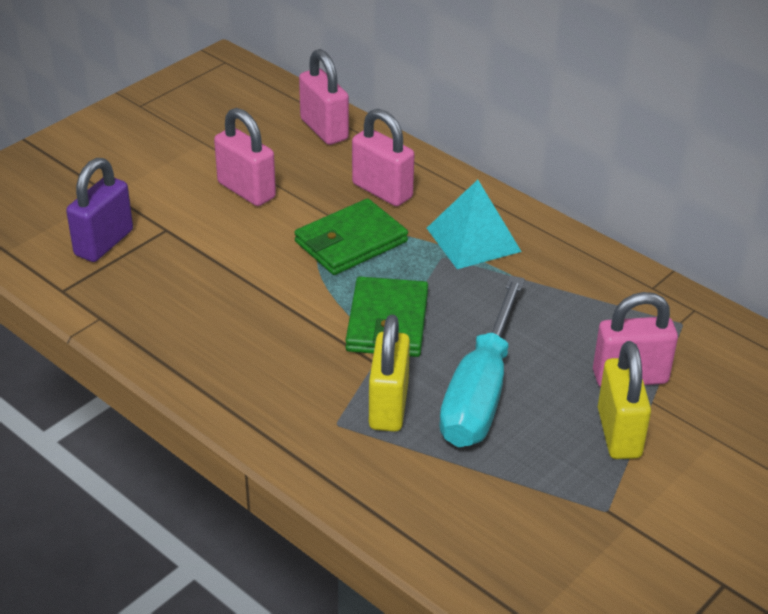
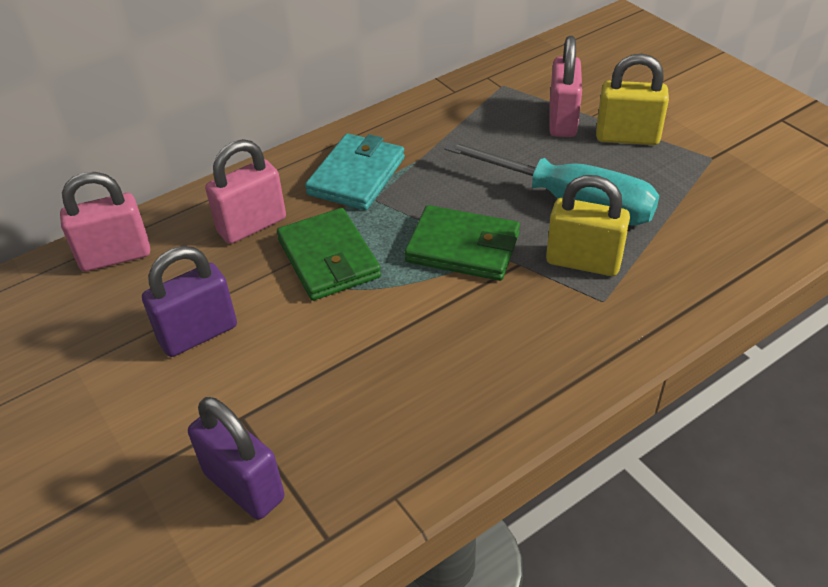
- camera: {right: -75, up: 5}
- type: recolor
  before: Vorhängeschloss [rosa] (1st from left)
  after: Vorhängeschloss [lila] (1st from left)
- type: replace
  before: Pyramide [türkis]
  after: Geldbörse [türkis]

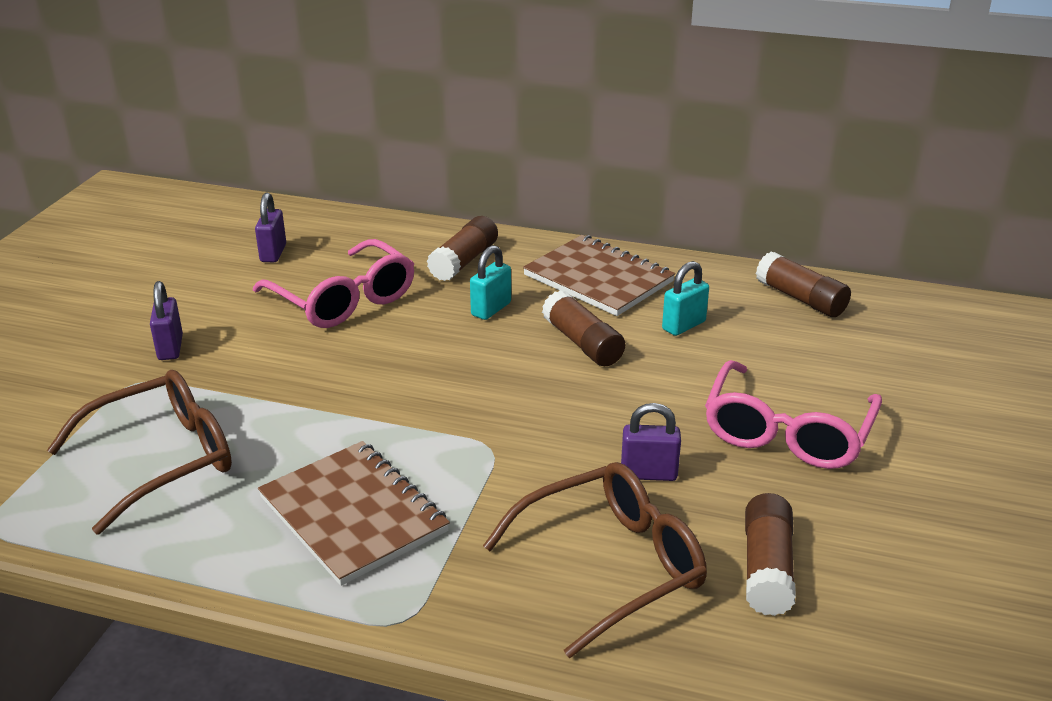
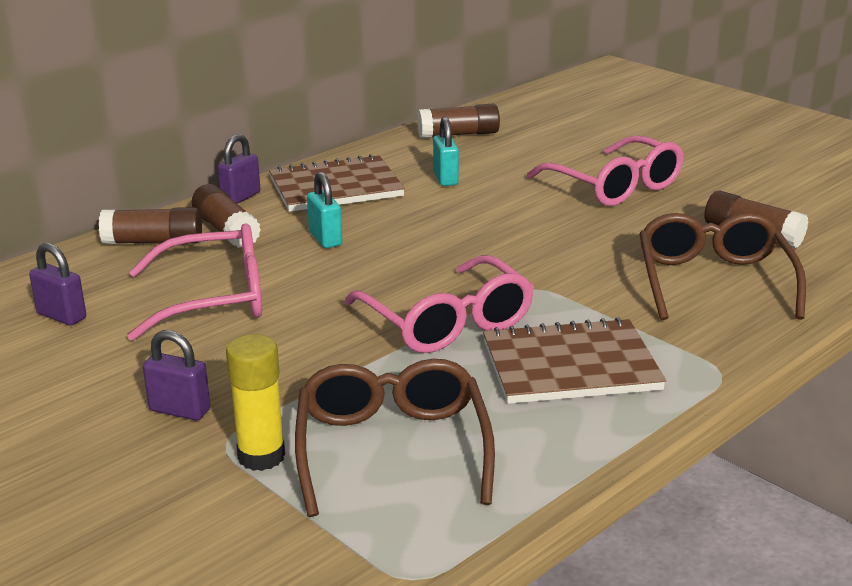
- camera: {right: -60, up: -5}
- type: move
  before: Klebestift [braun] (2nd from left in the first image)
  after: Klebestift [braun] (1st from left)
- type: move
  before: Vorhängeschloss [lila] (3rd from left)
- type: insert
  after: Klebestift [gelb]
- type: insert
  after: Brille [rosa] (2nd from left)

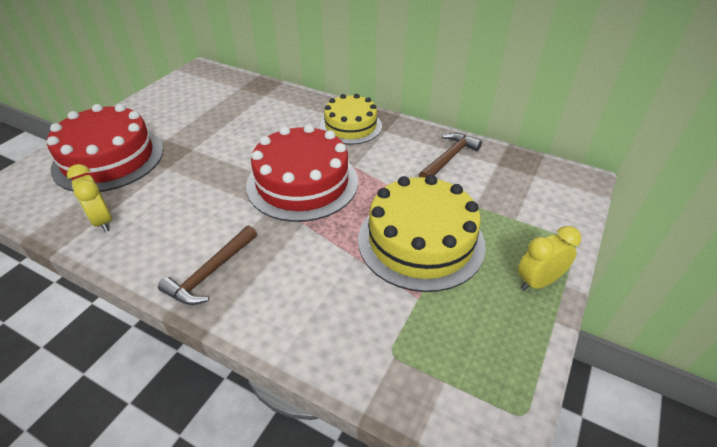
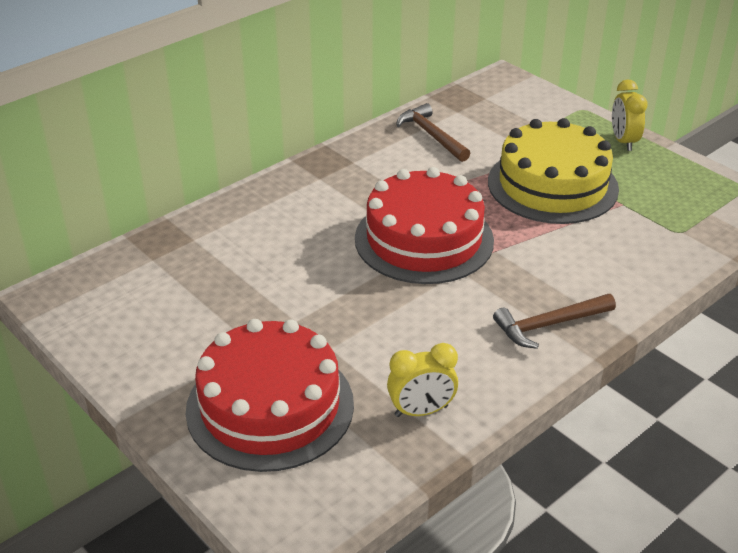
- camera: {right: -70, up: -5}
- type: rotate
  before: Hammer [braun] (1st from left in the first image)
  turn: 105
- type: delete
  before: Kuchen [gelb] (1st from left)

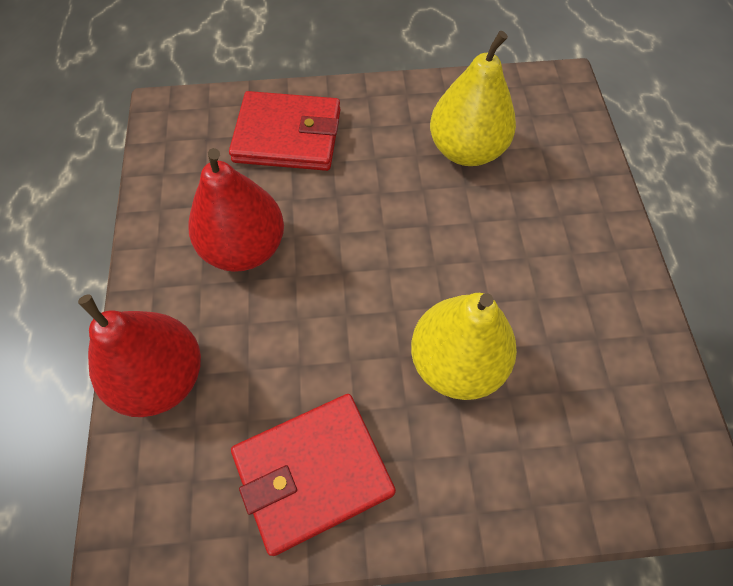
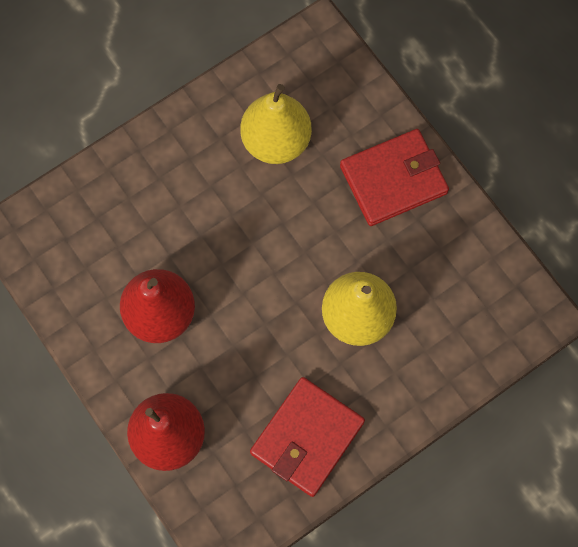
- camera: {right: -30, up: 10}
- type: move
  before: Geldbörse [rot] (1st from left in the first image)
  after: Geldbörse [rot] (2nd from left)

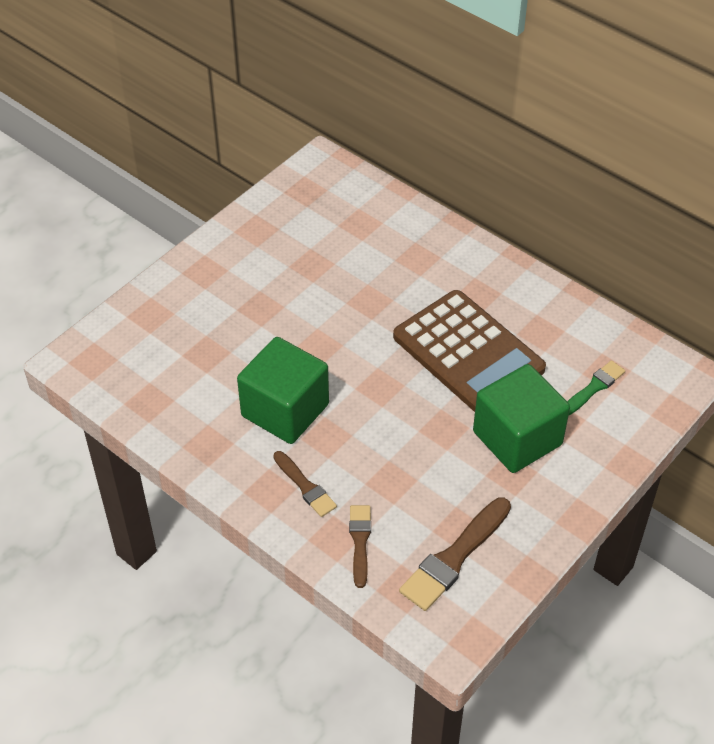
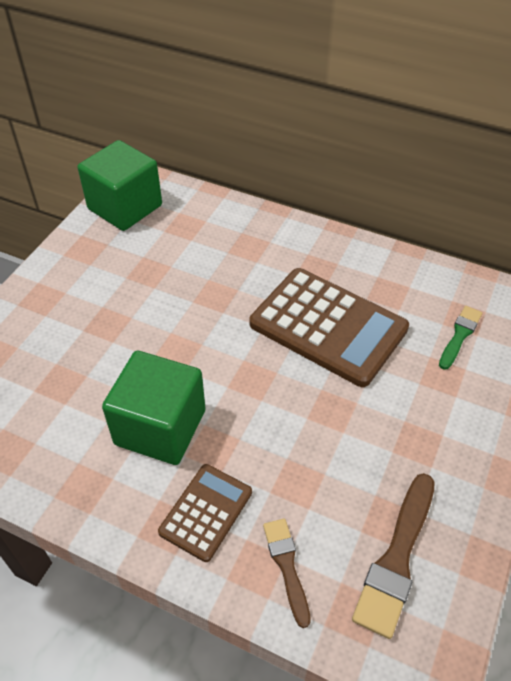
- camera: {right: -15, up: 0}
- type: replace
  before: Pinsel [braun] (1st from left)
  after: Taschenrechner [braun] (1st from left)
- type: move
  before: Kubus [grün] (2nd from left in the first image)
  after: Kubus [grün] (1st from left)

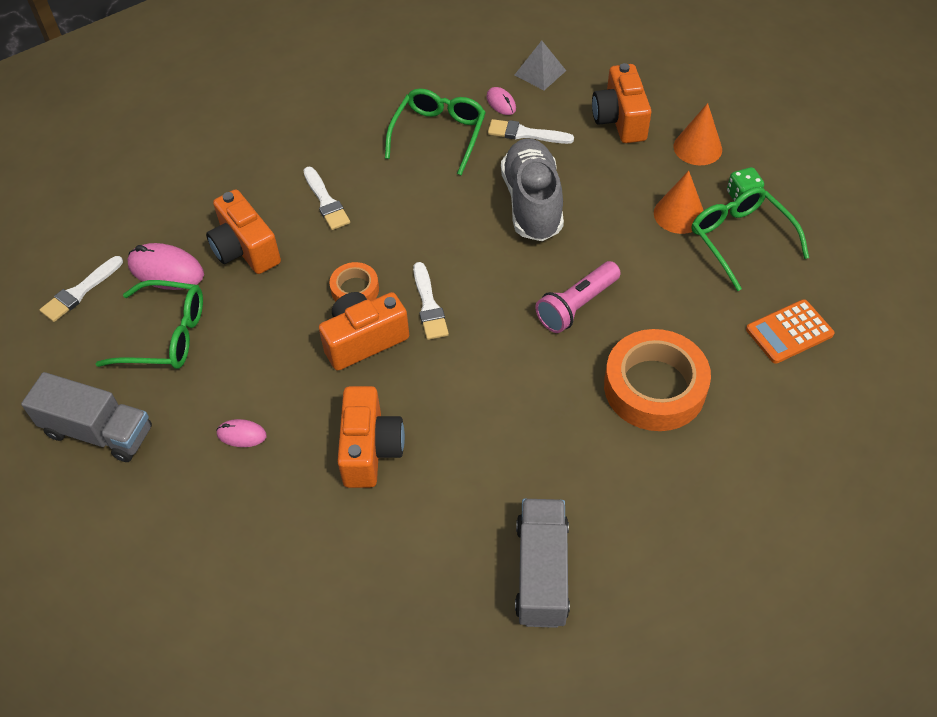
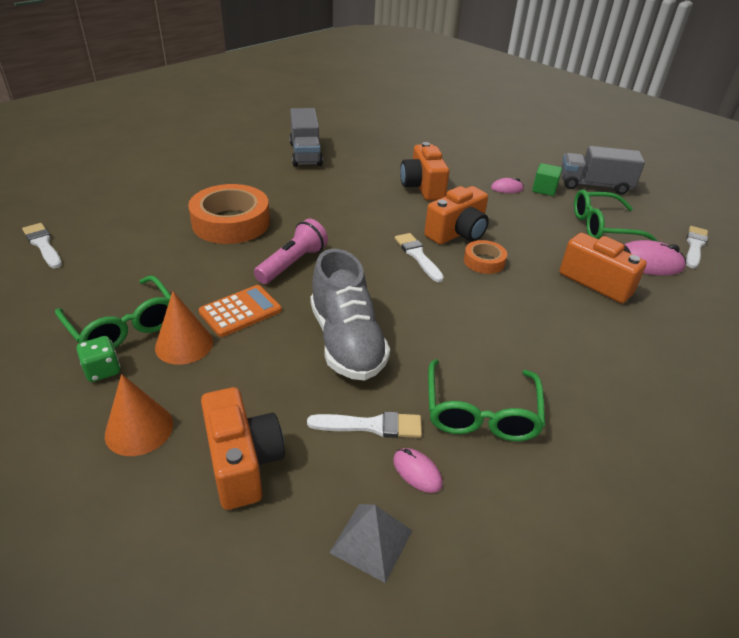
- camera: {right: 165, up: -15}
- type: move
  before: Pinsel [weiß] (2nd from left in the first image)
  after: Pinsel [weiß] (1st from left)
- type: move
  before: Taschenrechner [orange]
- type: insert
  after: Kubus [grün]

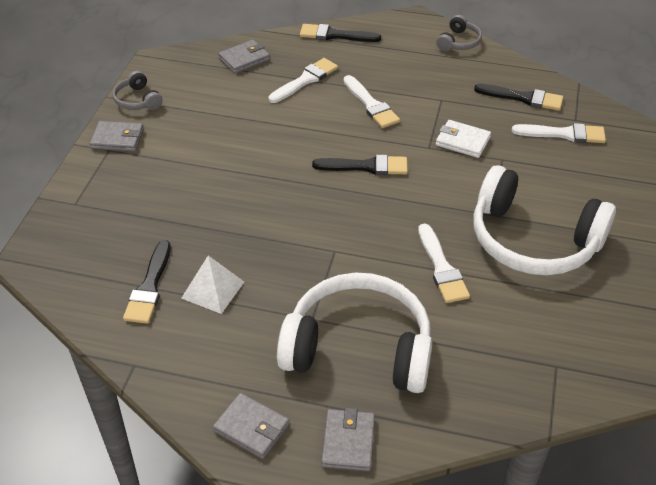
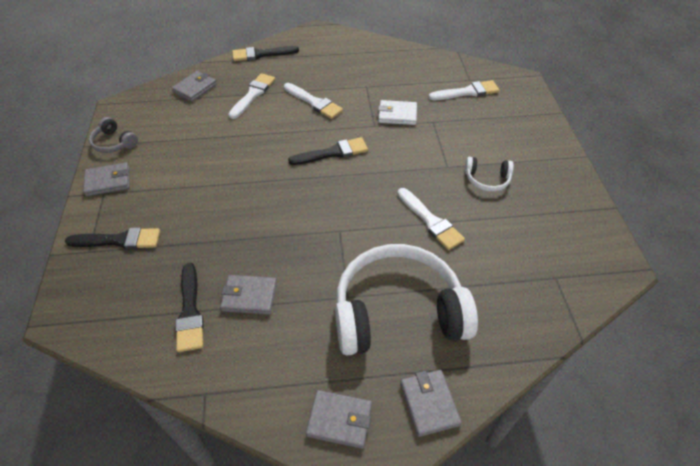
- camera: {right: -20, up: 5}
- type: replace
  before: Pyramide [weiß]
  after: Geldbörse [grau] (3rd from left)
- type: delete
  before: Kopfhörer [grau] (2nd from left)
- type: move
  before: Pinsel [schwarz] (4th from left in the first image)
  after: Pinsel [schwarz] (1st from left)
- type: resize
  before: Kopfhörer [weiß] (2nd from left)
  scale: 0.44

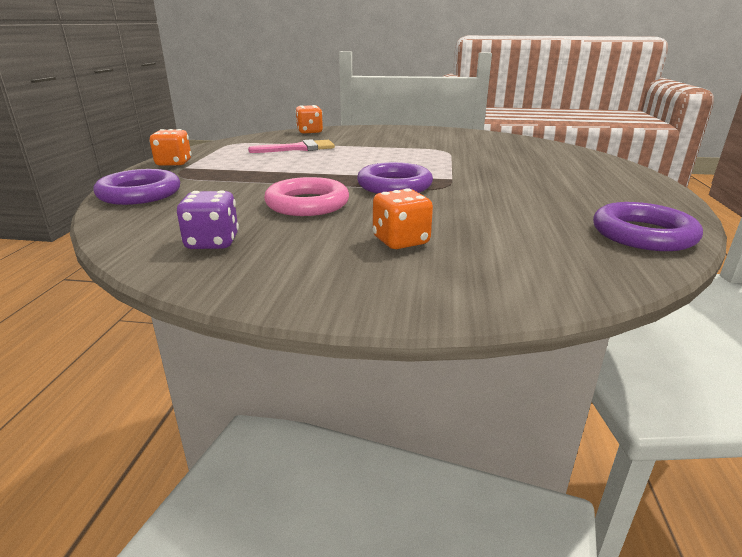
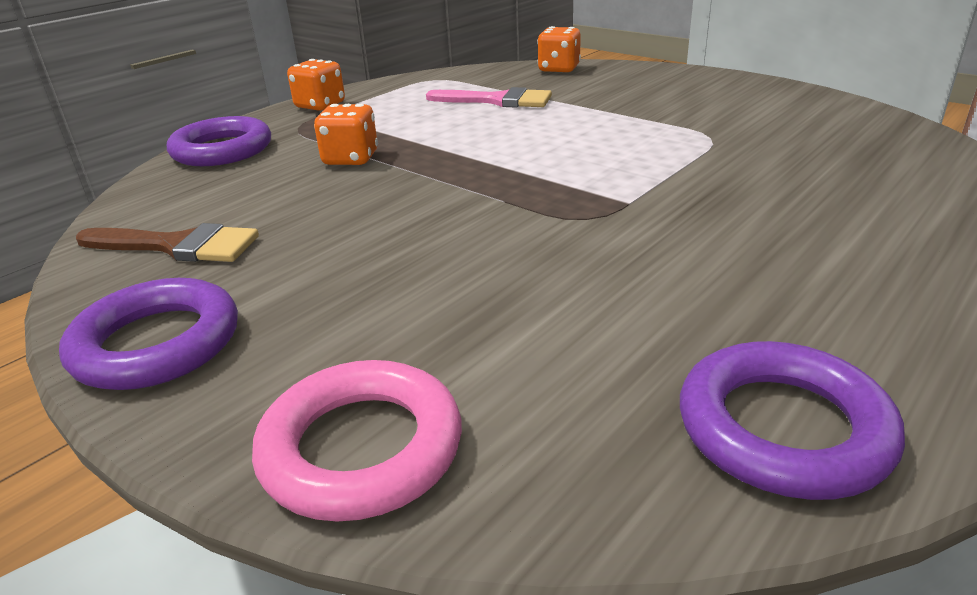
- camera: {right: 35, up: 5}
- type: replace
  before: Spielwürfel [lila]
  after: Pinsel [braun]
- type: move
  before: Ring [rosa]
- type: move
  before: Ring [lila] (2nd from left in the first image)
  after: Ring [lila] (1st from left)
- type: move
  before: Spielwürfel [orange] (3rd from left in the first image)
  after: Spielwürfel [orange] (2nd from left)

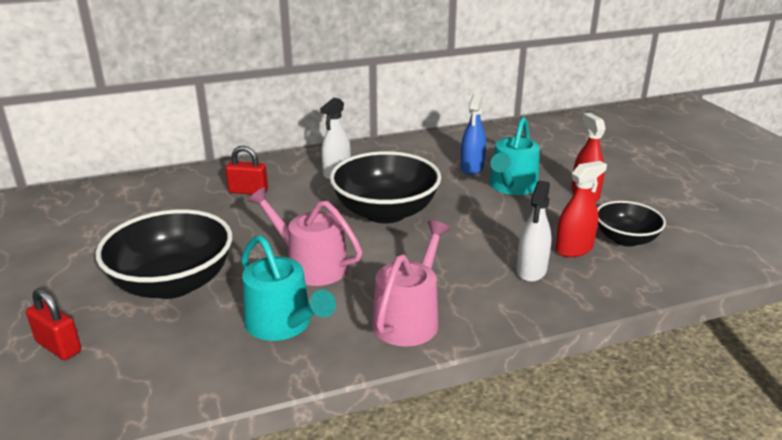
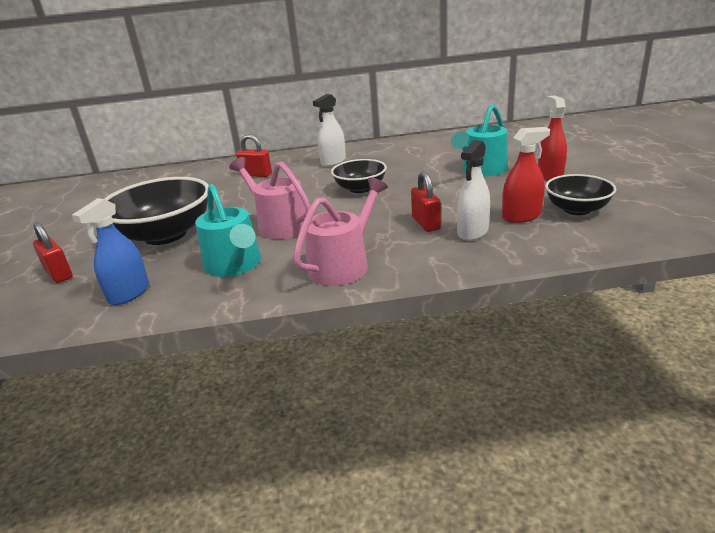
- camera: {right: 15, up: 0}
- type: resize
  before: Schüssel [schwarz] (2nd from left)
  scale: 0.58
- type: move
  before: Sprühflasche [blau]
- type: insert
  after: Vorhängeschloss [rot] (3rd from left)

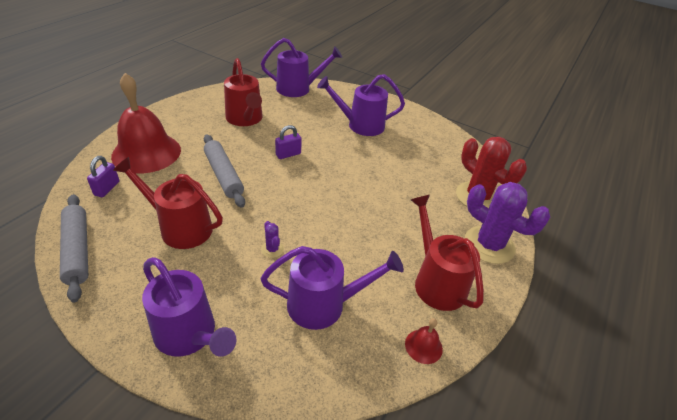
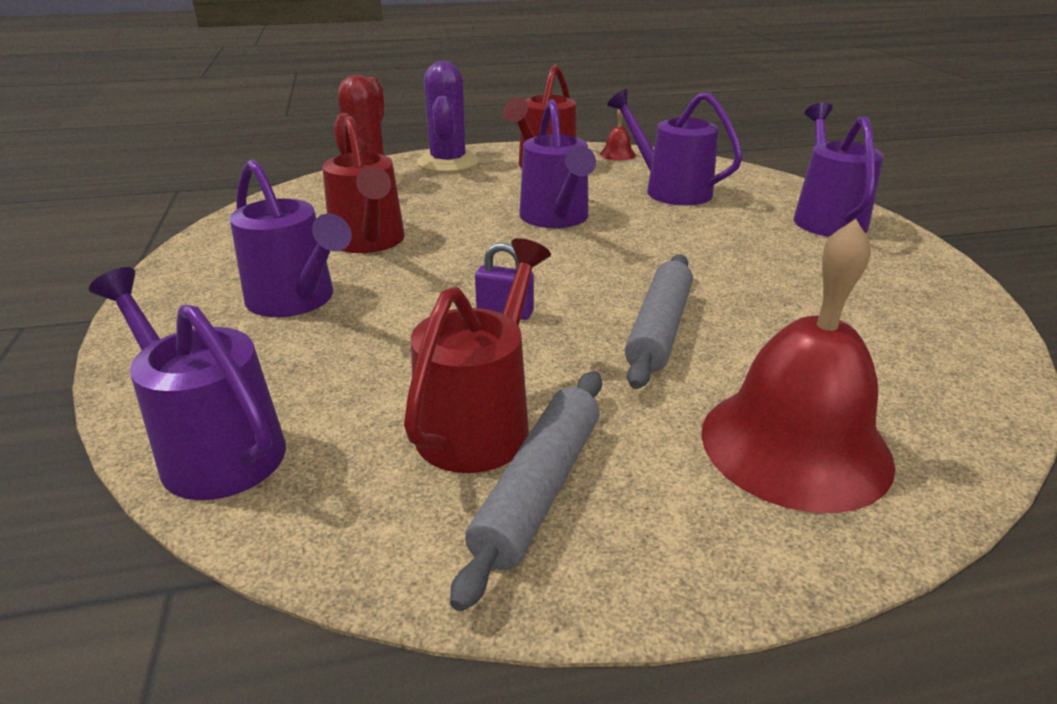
- camera: {right: -130, up: -10}
- type: move
  before: Nudelholz [grau] (1st from left)
- type: delete
  before: Vorhängeschloss [lila] (1st from left)
- type: move
  before: Gießkanne [rot] (1st from left)
- type: delete
  before: Kaktus [lila] (1st from left)
- type: insert
  after: Gießkanne [lila] (3rd from left)

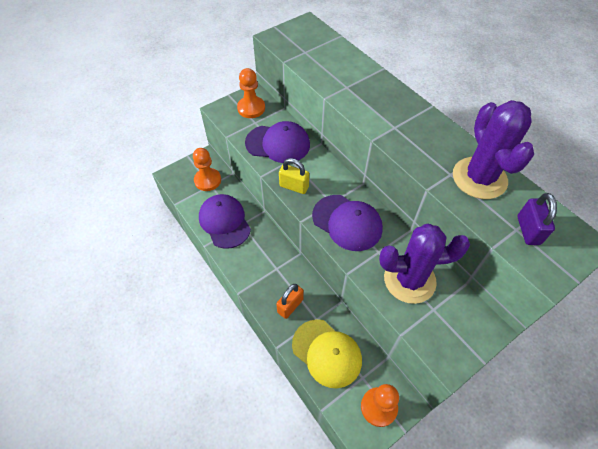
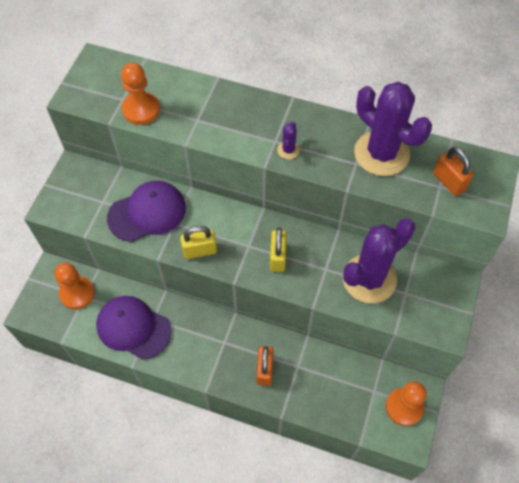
- camera: {right: -35, up: 5}
- type: move
  before: Bauer [orange] (2nd from left)
- type: delete
  before: Kappe [gelb]
- type: replace
  before: Kappe [lila] (3rd from left)
  after: Vorhängeschloss [gelb] (2nd from left)
- type: recolor
  before: Vorhängeschloss [lila]
  after: Vorhängeschloss [orange] (2nd from left)
- type: insert
  after: Kaktus [lila] (1st from left)

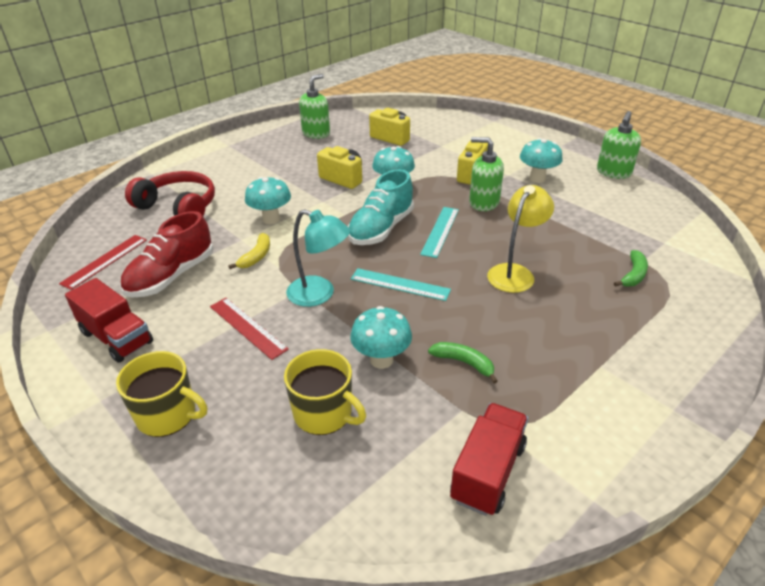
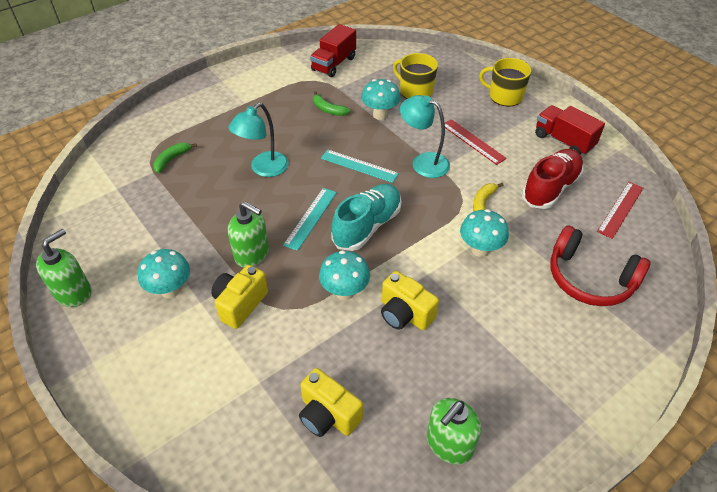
- camera: {right: -175, up: 10}
- type: recolor
  before: Lampe [gelb]
  after: Lampe [türkis] (1st from left)

